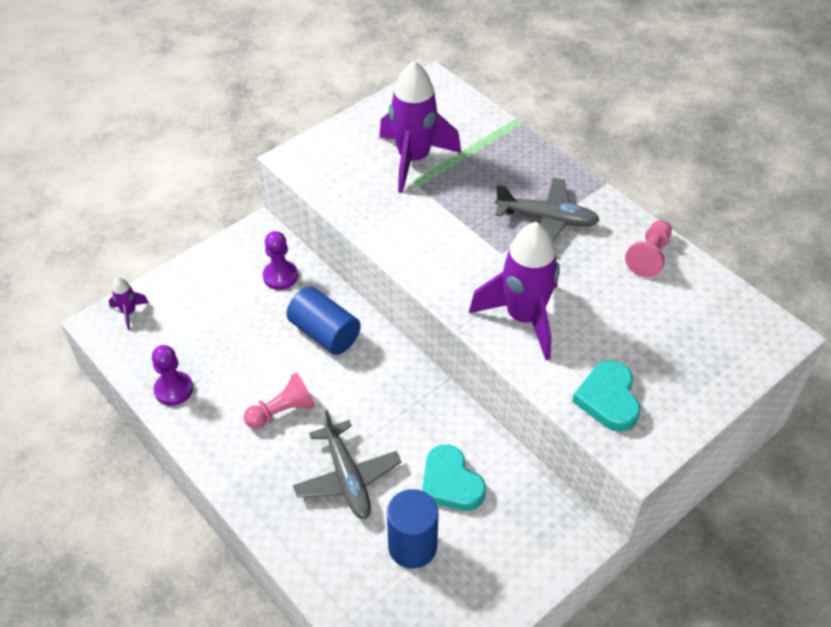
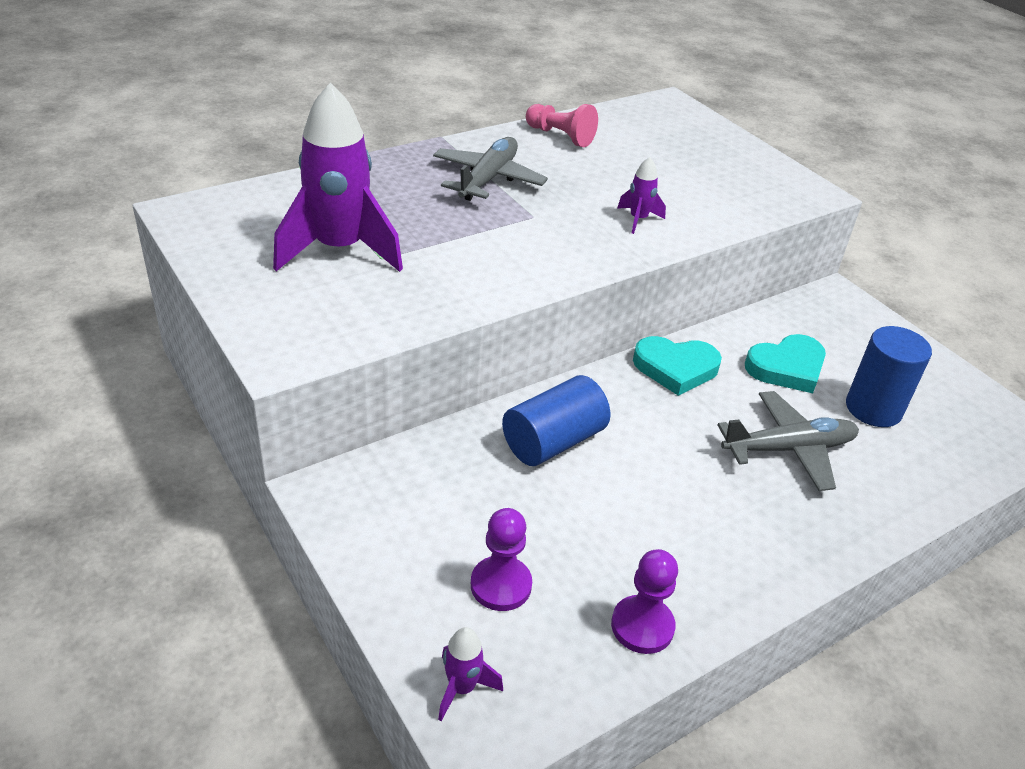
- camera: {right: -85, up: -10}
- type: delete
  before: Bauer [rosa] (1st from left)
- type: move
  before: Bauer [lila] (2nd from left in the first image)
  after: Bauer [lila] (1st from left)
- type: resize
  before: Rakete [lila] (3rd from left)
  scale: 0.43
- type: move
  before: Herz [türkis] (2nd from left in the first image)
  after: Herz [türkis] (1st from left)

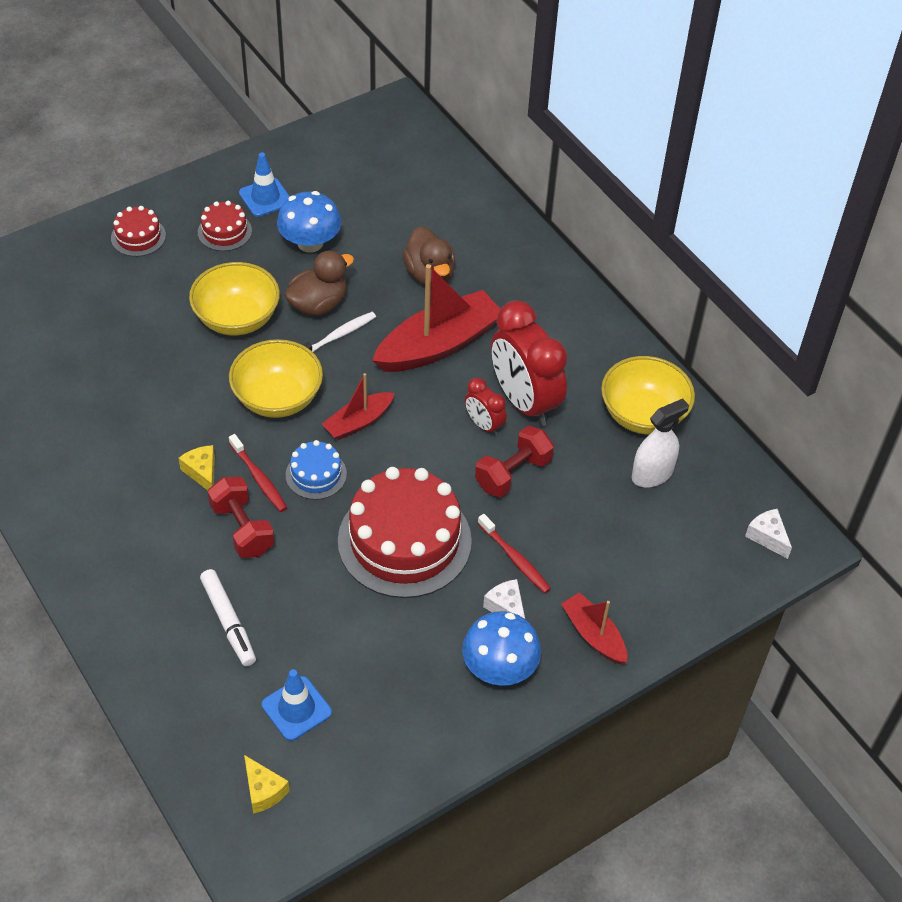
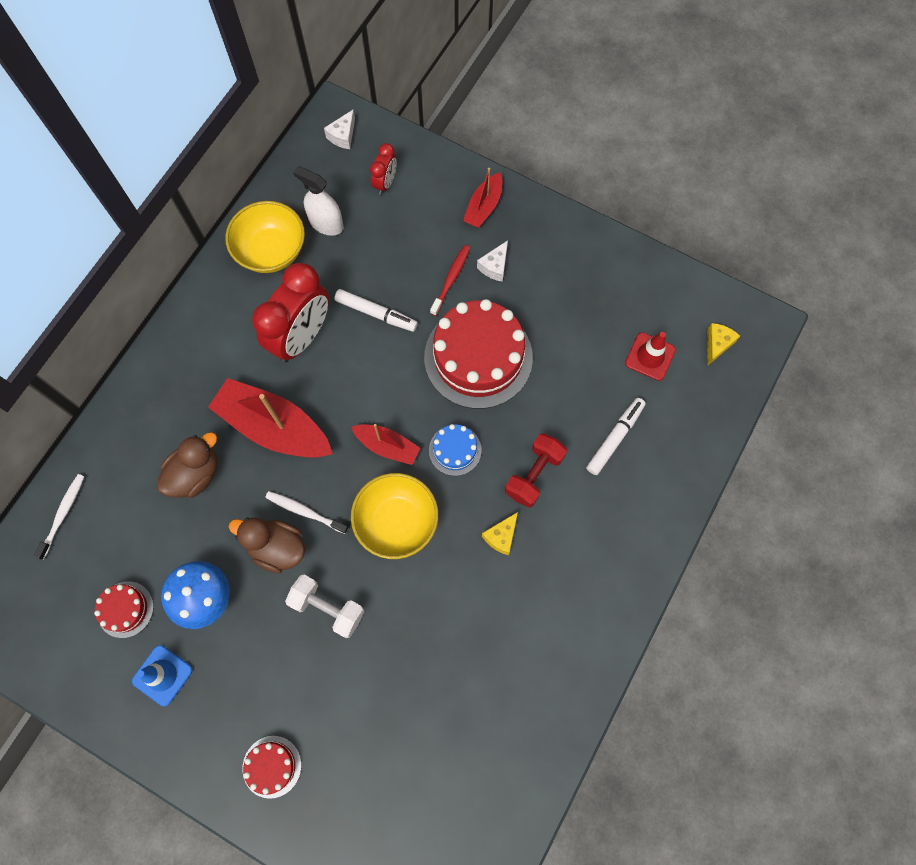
- camera: {right: -115, up: 20}
- type: replace
  before: Schüssel [gelb] (1st from left)
  after: Hantel [weiß]
- type: move
  before: Kuchen [rot] (2nd from left in the first image)
  after: Kuchen [rot] (1st from left)
- type: delete
  before: Zahnbürste [rot] (1st from left)
- type: recolor
  before: Leitkegel [blau] (2nd from left)
  after: Leitkegel [rot]
- type: delete
  before: Pilz [blau] (2nd from left)
- type: move
  before: Wecker [rot] (1st from left in the first image)
  after: Wecker [rot] (2nd from left)
- type: replace
  before: Hantel [rot] (2nd from left)
  after: Filzstift [weiß] (1st from left)
- type: insert
  after: Zahnbürste [weiß] (1st from left)

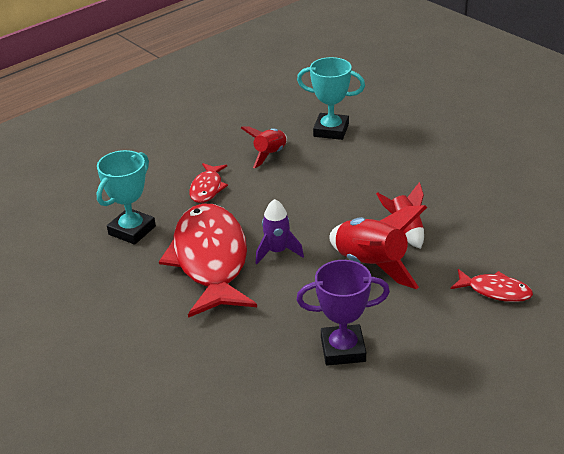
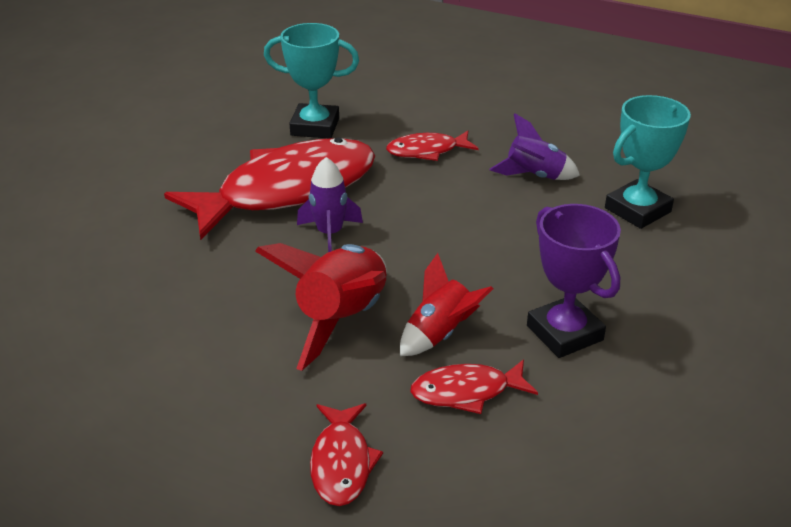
- camera: {right: 65, up: 0}
- type: recolor
  before: Rakete [rot] (1st from left)
  after: Rakete [lila] (2nd from left)
- type: move
  before: Pokal [lila]
- type: rotate
  before: Pokal [türkis] (2nd from left)
  turn: 60
- type: insert
  after: Fisch [rot] (4th from left)

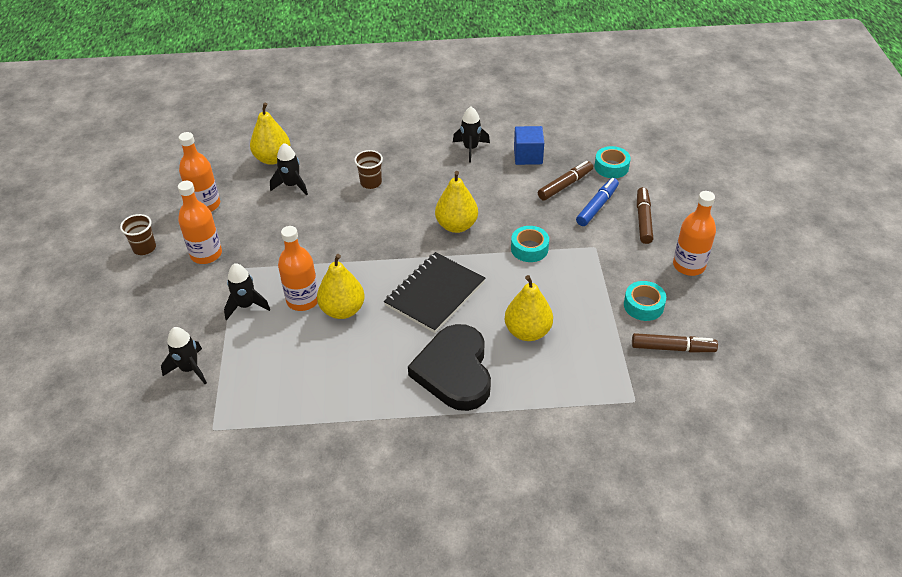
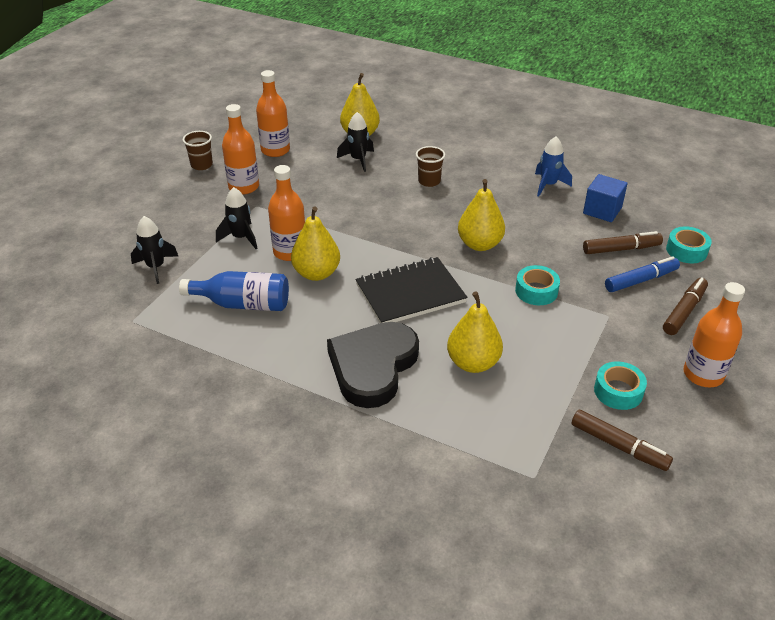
- camera: {right: 30, up: -5}
- type: recolor
  before: Rakete [schwarz] (4th from left)
  after: Rakete [blau]
- type: insert
  after: Flasche [blau]

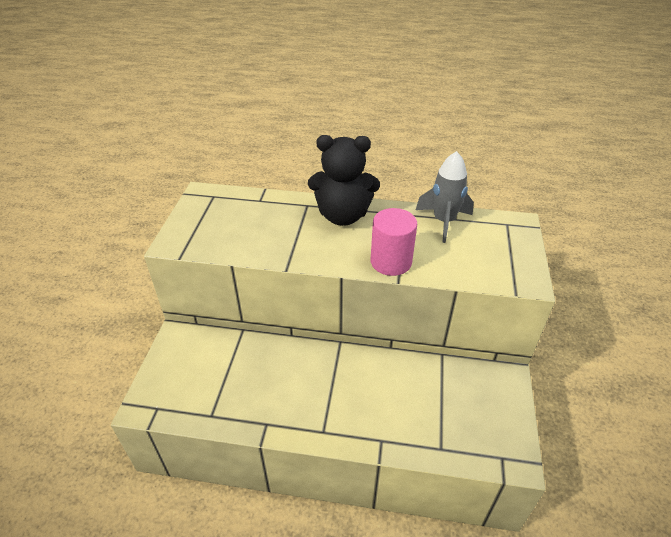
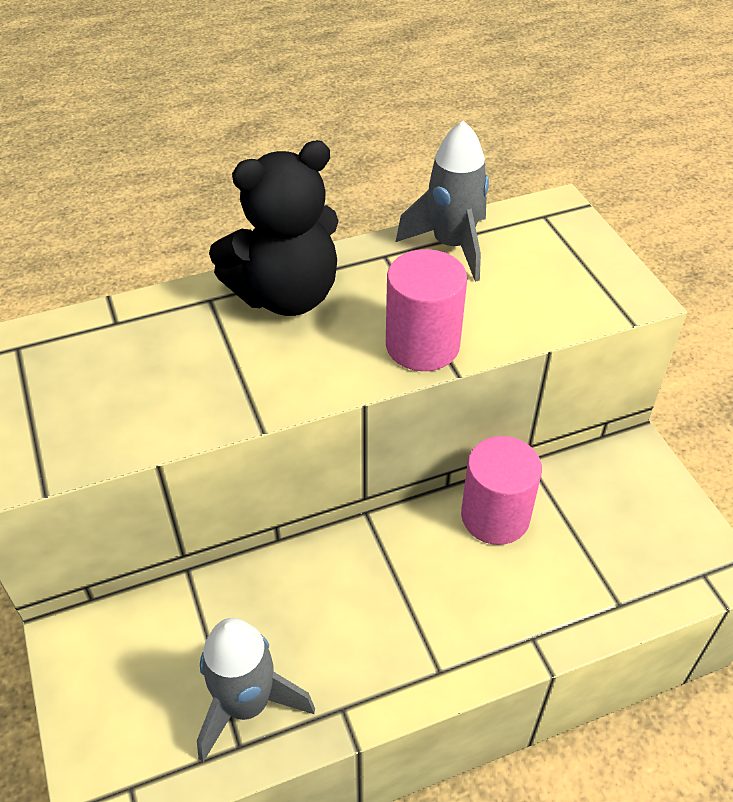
- camera: {right: -30, up: 5}
- type: insert
  after: Rakete [grau] (1st from left)
- type: insert
  after: Vollzylinder [rosa] (2nd from left)

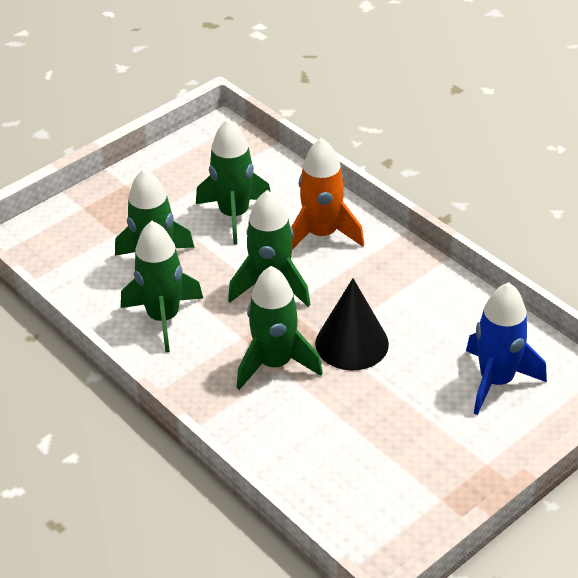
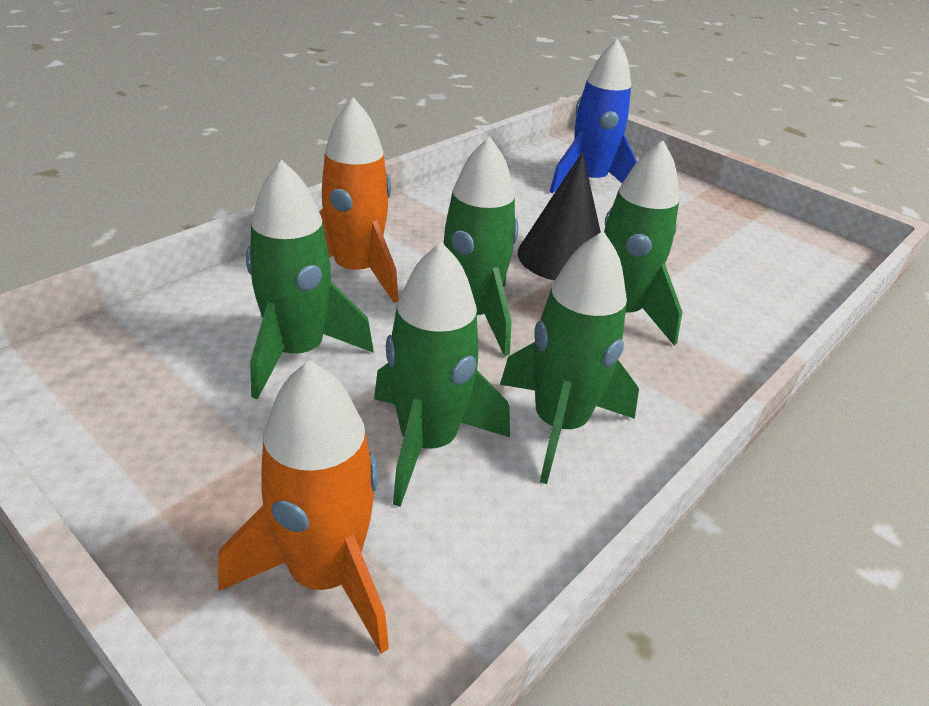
- camera: {right: -100, up: -5}
- type: insert
  after: Rakete [orange] (1st from left)

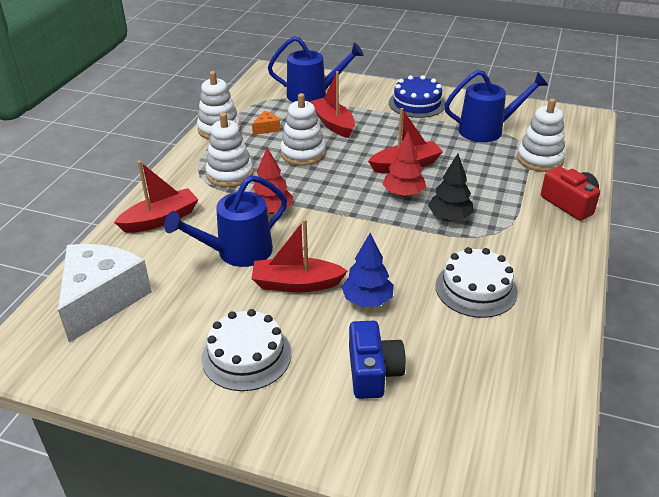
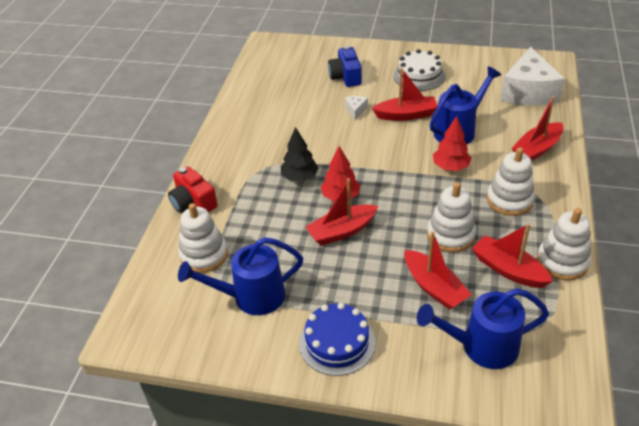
- camera: {right: 175, up: 5}
- type: replace
  before: Käse [orange]
  after: Boot [rot] (4th from left)
- type: replace
  before: Baum [blau]
  after: Käse [weiß] (1st from left)
- type: delete
  before: Kuchen [weiß] (2nd from left)

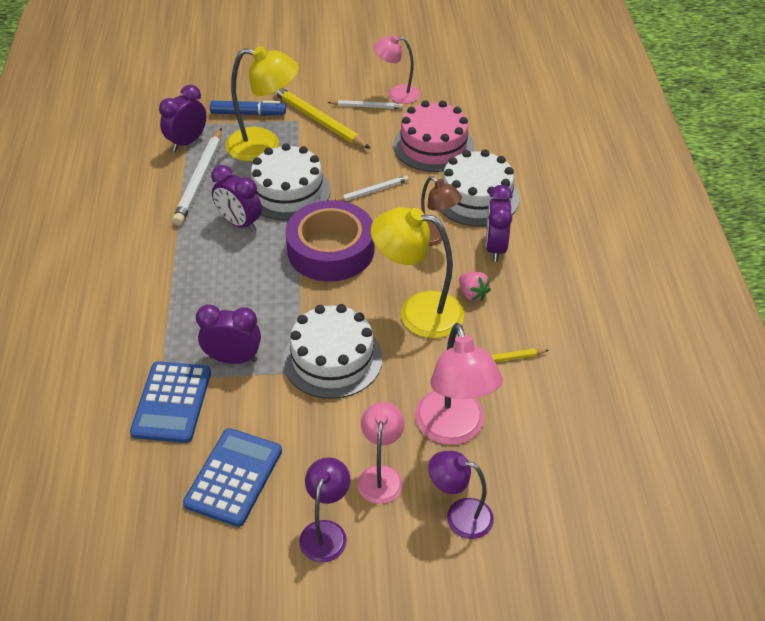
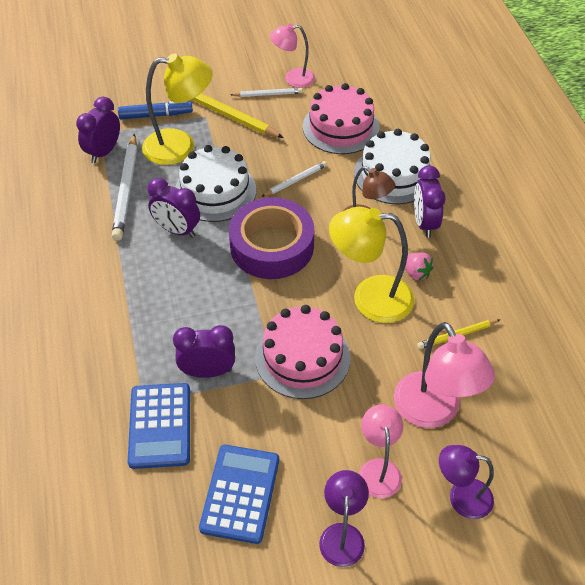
- camera: {right: -10, up: 5}
- type: recolor
  before: Kuchen [weiß] (2nd from left)
  after: Kuchen [rosa] (1st from left)

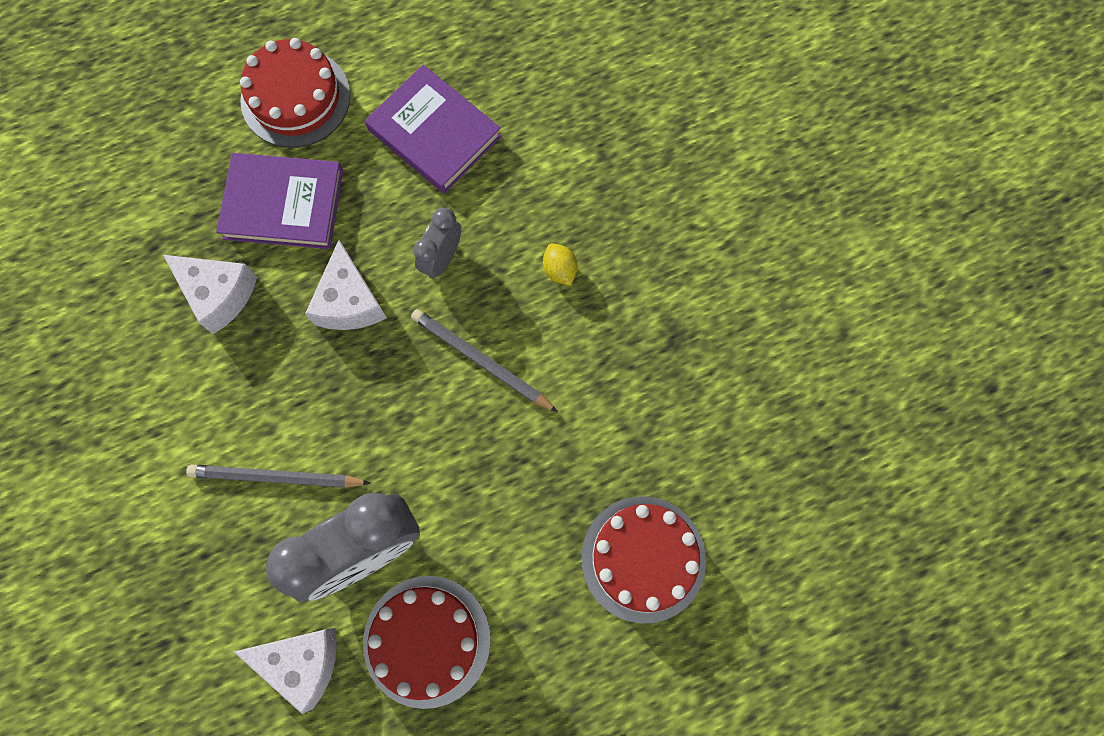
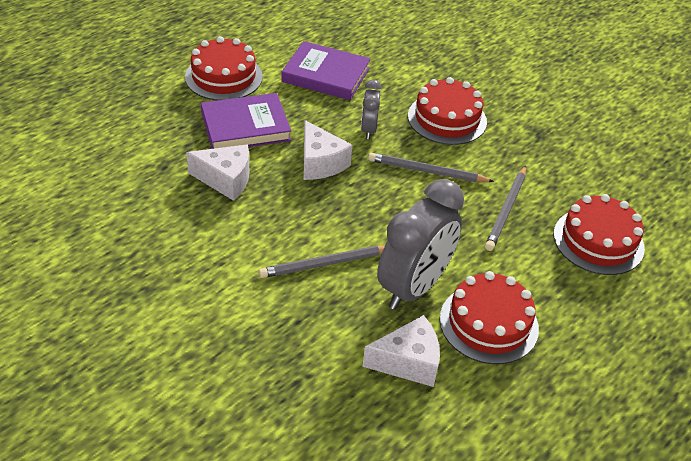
- camera: {right: -25, up: -30}
- type: replace
  before: Zitrone [gelb]
  after: Kuchen [rot] (2nd from left)
- type: insert
  after: Bleistift [grau] (3rd from left)

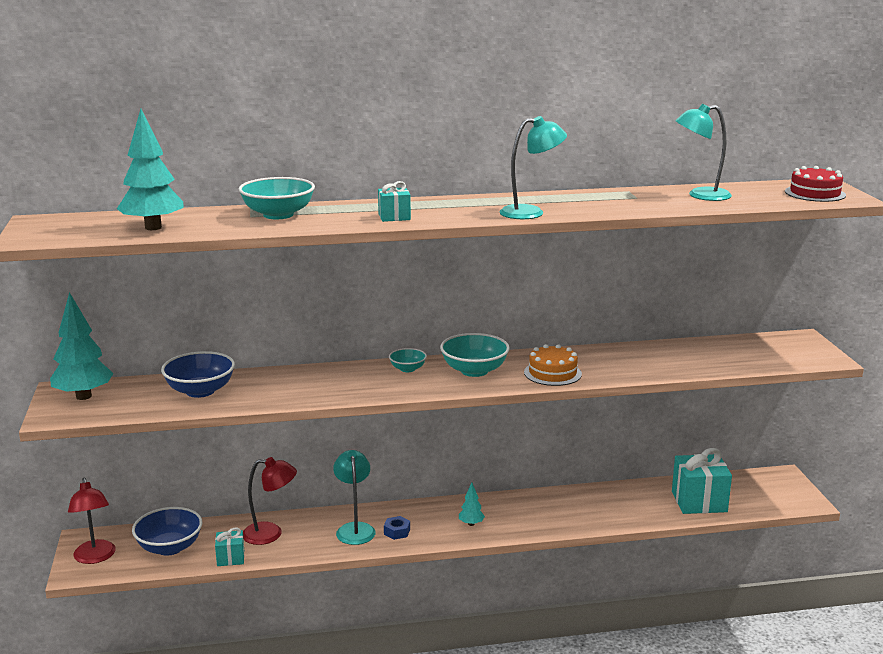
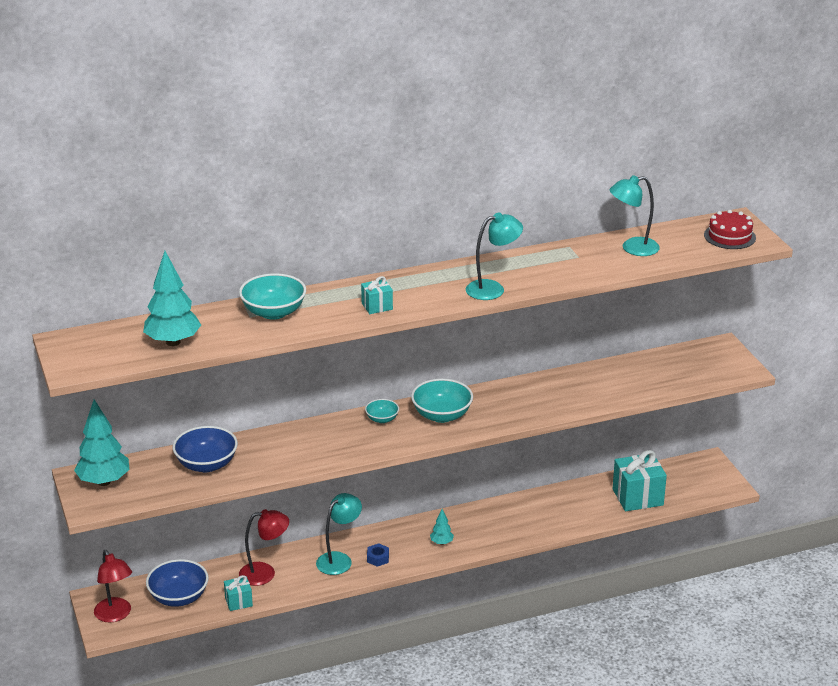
- camera: {right: -10, up: 10}
- type: rotate
  before: Lampe [türkis] (1st from left)
  turn: 60
- type: delete
  before: Kuchen [orange]

